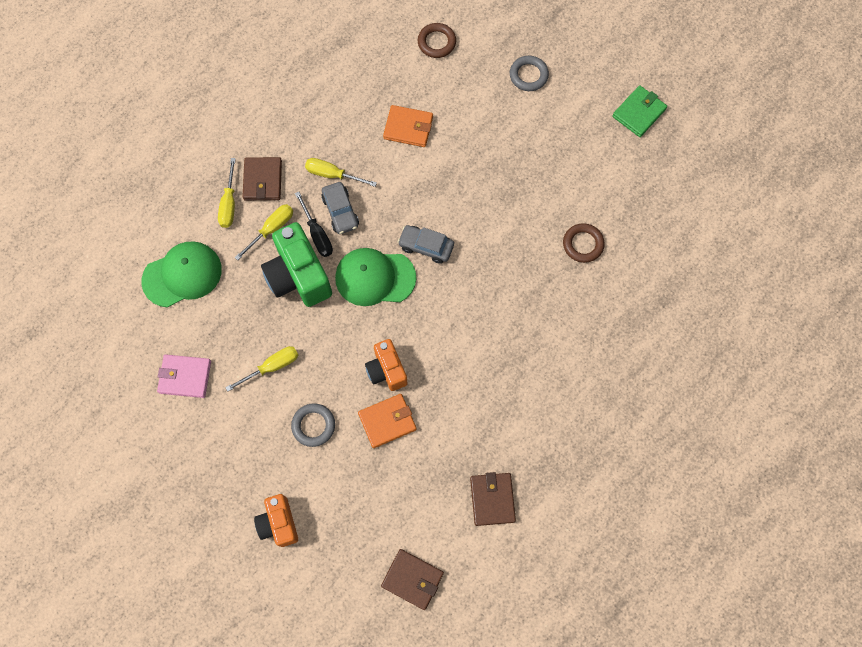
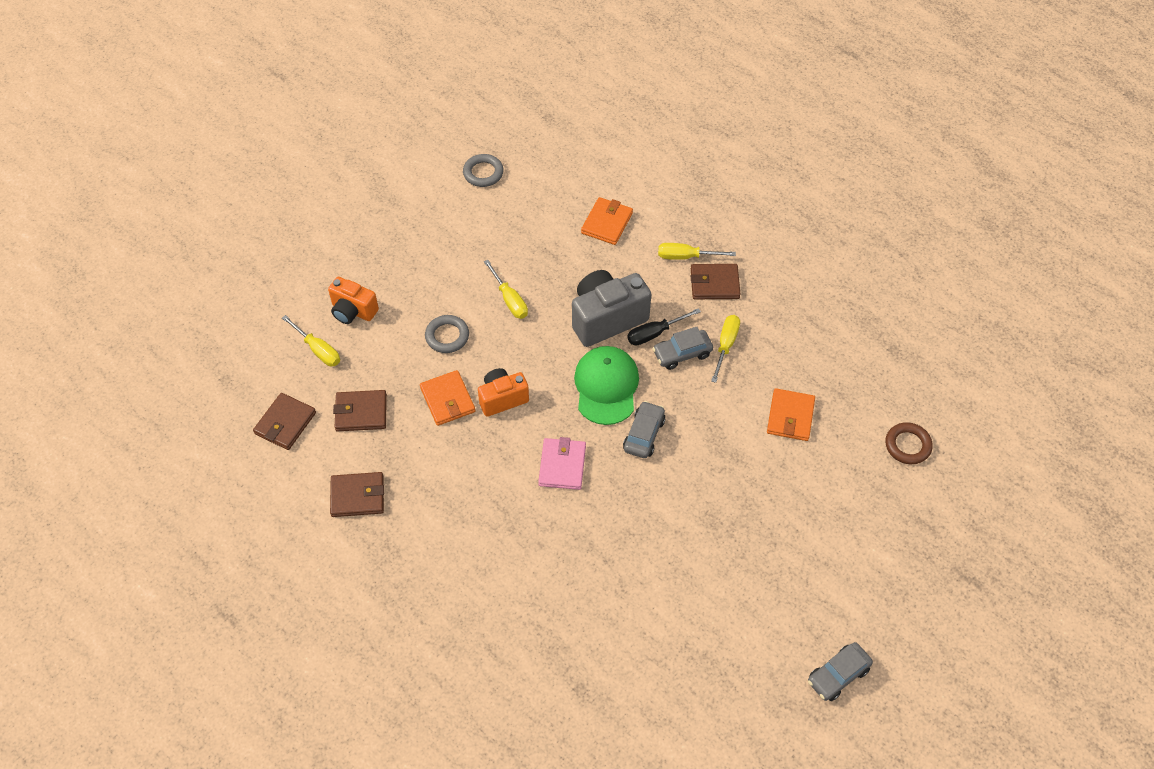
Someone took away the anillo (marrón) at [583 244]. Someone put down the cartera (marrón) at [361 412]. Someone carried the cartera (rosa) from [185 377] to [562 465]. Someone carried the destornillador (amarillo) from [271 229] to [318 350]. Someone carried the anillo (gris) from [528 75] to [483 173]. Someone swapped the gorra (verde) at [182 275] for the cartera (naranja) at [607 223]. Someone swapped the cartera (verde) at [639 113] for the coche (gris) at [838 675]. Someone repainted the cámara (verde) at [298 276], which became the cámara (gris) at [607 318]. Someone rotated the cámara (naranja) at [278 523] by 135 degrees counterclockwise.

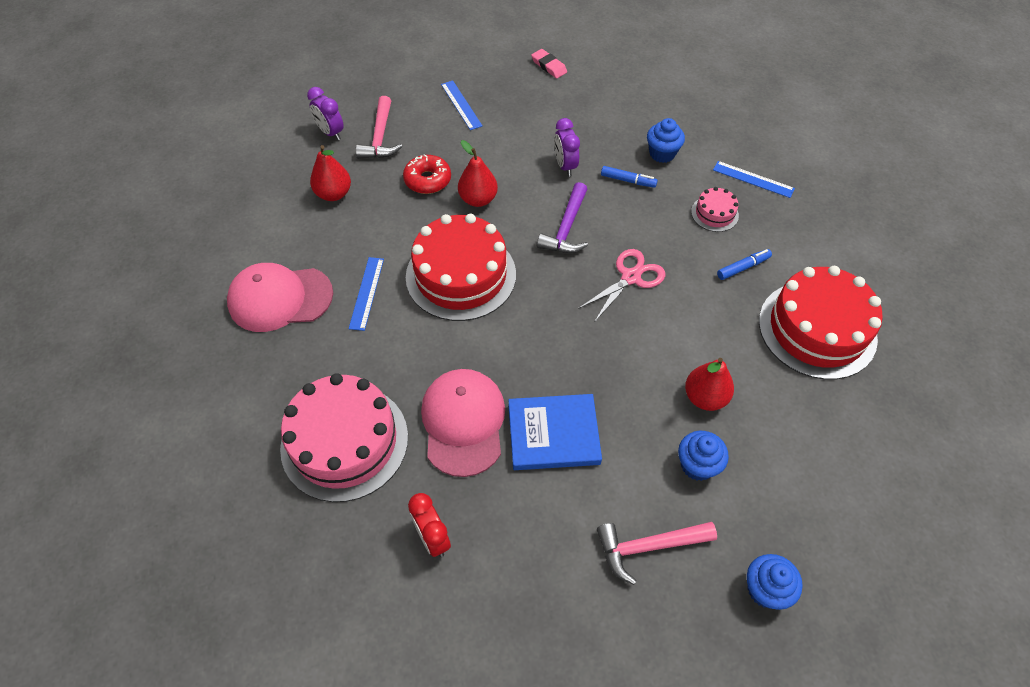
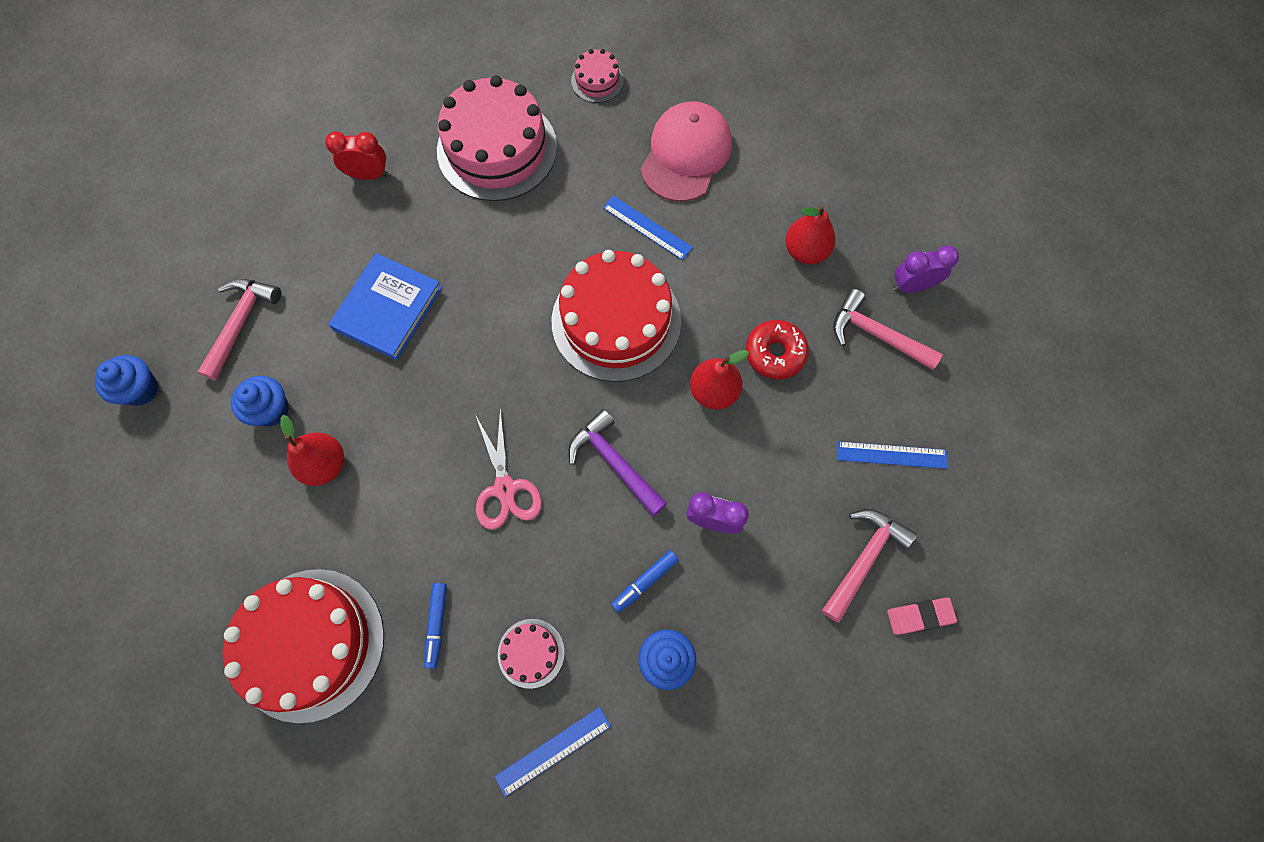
Someone took away the gorra (rosa) at [463 422]. Someone put down the tarta (rosa) at [597 81]. Someone put down the martillo (rosa) at [864 559].

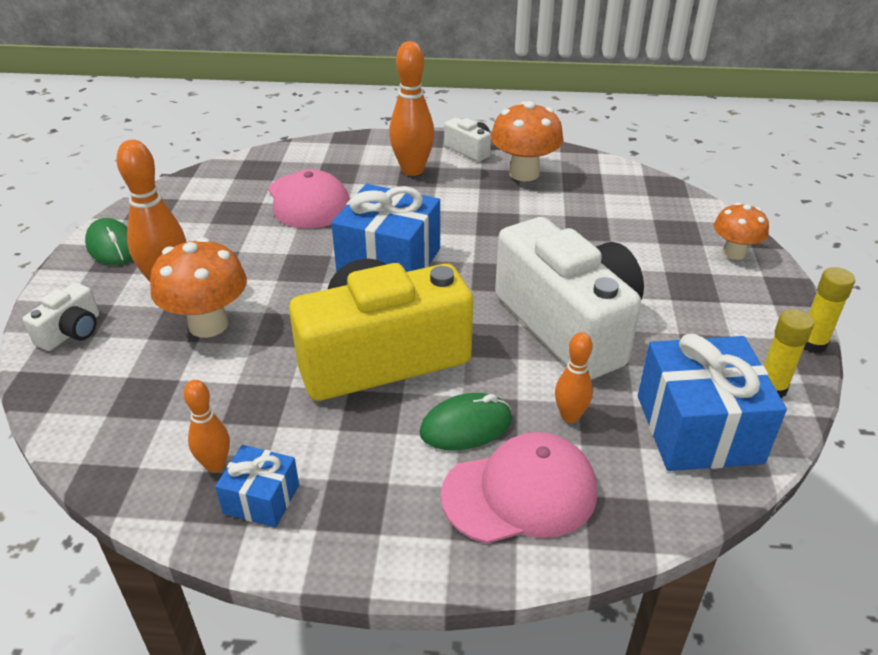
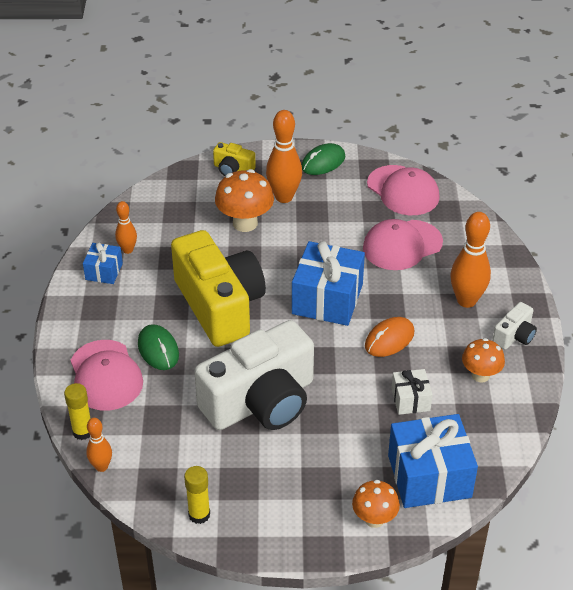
Someone put down the ratón (naranja) at [389 339]. Someone put down the gorra (rosa) at [403 191]. Someone put down the regalo (blanco) at [410 400]. Someone carried the bolo (naranja) from [570 416] to [101 466]. Someone carried the regalo (azul) from [698 428] to [429 476]. Someone carried the barra de pegamento (amarillo) from [812 344] to [82 432]. Someone repainted the cámara (blanco) at [71 332], which became the cámara (amarillo) at [233 169]. Someone scaled the seta (naranja) at [524 173] by 0.64.

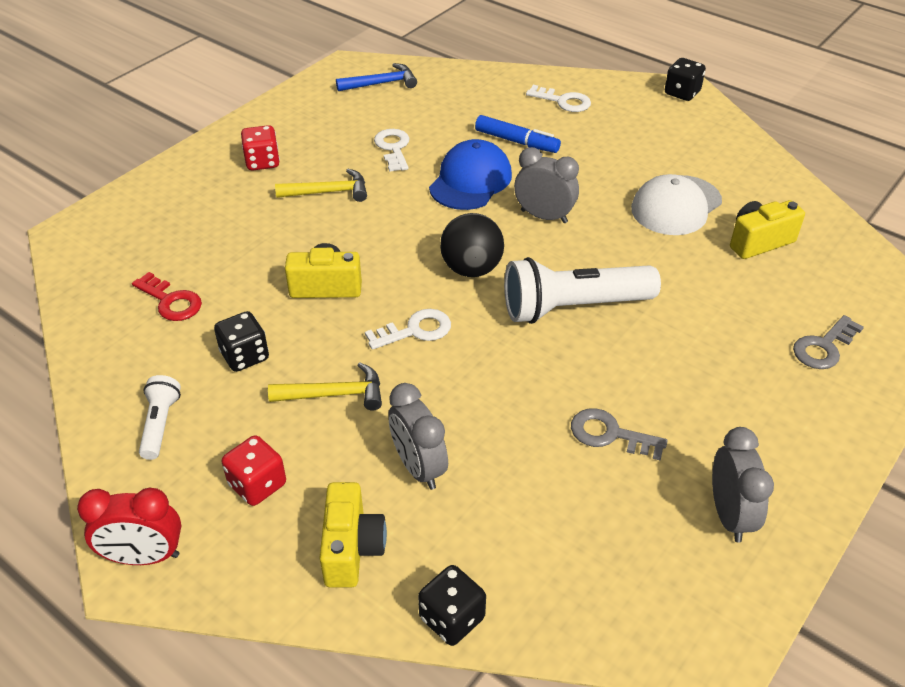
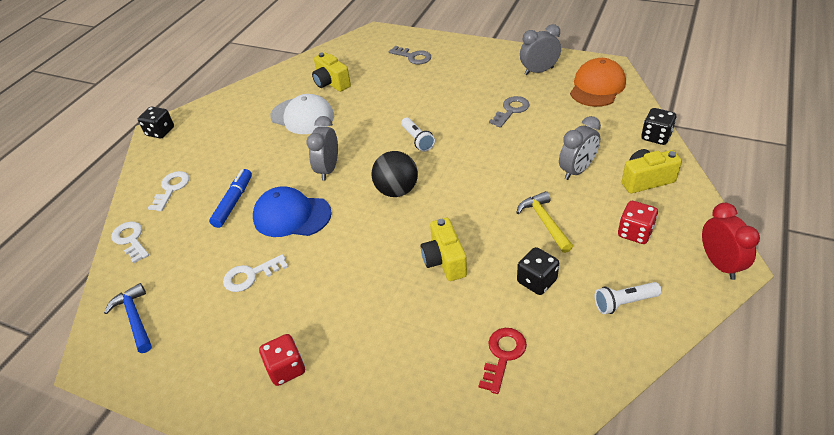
Someone took away the martillo (amarillo) at [329 192]. Someone put down the gorra (naranja) at [597 87]. Someone carried the llave (blanco) from [415 330] to [131 240]. Someone rotated the llave (gris) at [610 434] by 150 degrees counterclockwise. Someone scaled the lámpara de mano (blanco) at [573 307] by 0.50.

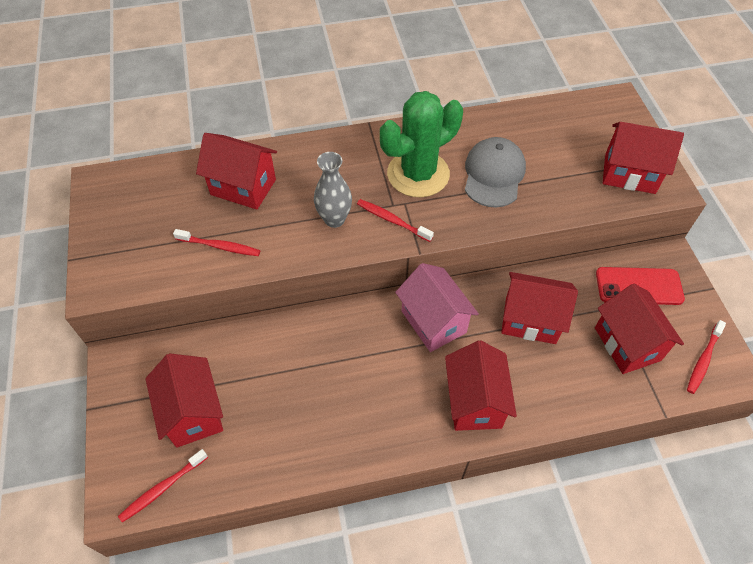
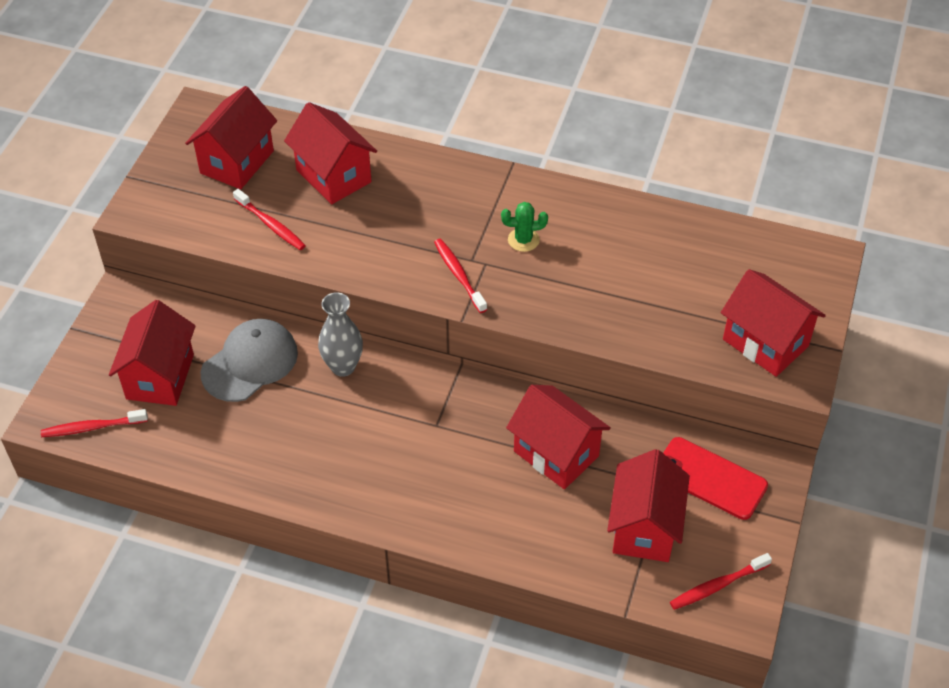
Someone took away the casa (rosa) at [433 322]. Someone carried the florero (gris) from [334 219] to [343 366]. Someone carried the casa (rojo) from [474 402] to [237 162]. Someone carried the gorra (gris) from [493 174] to [250 363]. Someone scaled the cactus (verde) at [418 174] by 0.41.

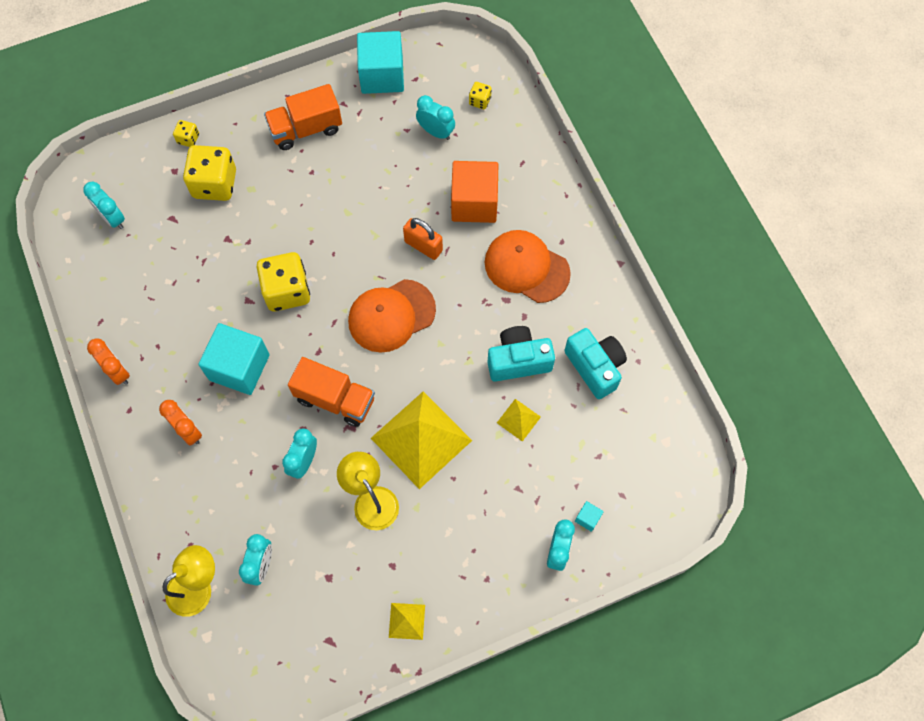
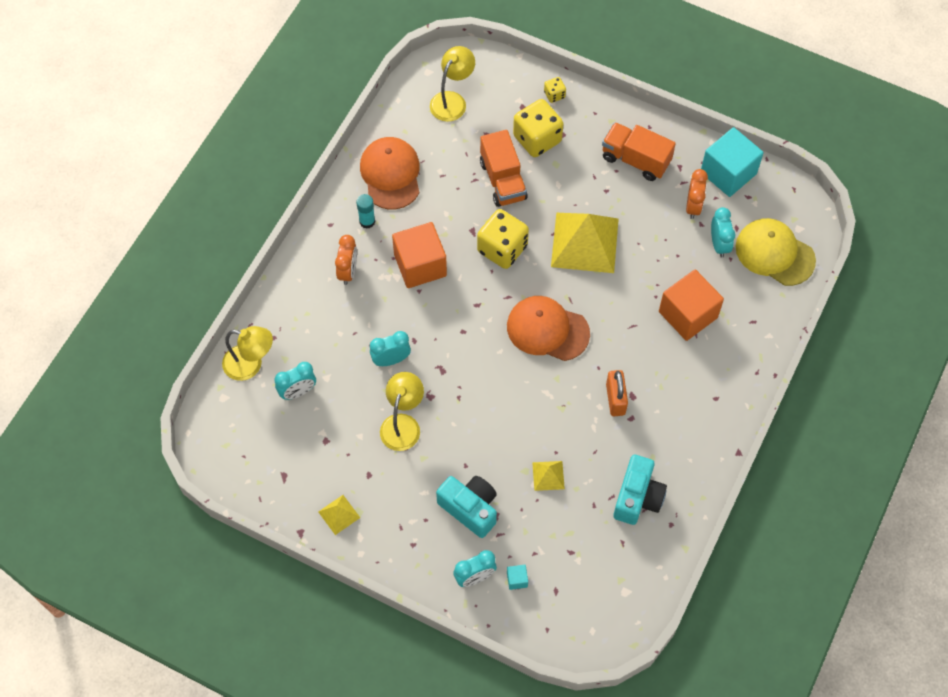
Someone put down the barra de pegamento (turquesa) at [367 221]. Someone carried the despertador (naranja) from [118 372] to [693 206]. Someone carried the camión (naranja) from [335 399] to [503 180]. Someone carried the pirámide (amarillo) from [421 439] to [585 242]. Someone carried the candado (naranja) from [423 246] to [615 399]. Someone carried the gorra (naranja) from [526 267] to [391 174]. Someone carried the cámara (turquesa) from [518 361] to [470 508]. Someone swapped the despertador (turquesa) at [113 218] for the lámpara (amarillo) at [452 100]. Someone swapped the dado (amarillo) at [480 101] for the gorra (amarillo) at [774 253]. Someone repainted the cubo (turquesa) at [239 367], which became the cubo (naranja) at [420 265].

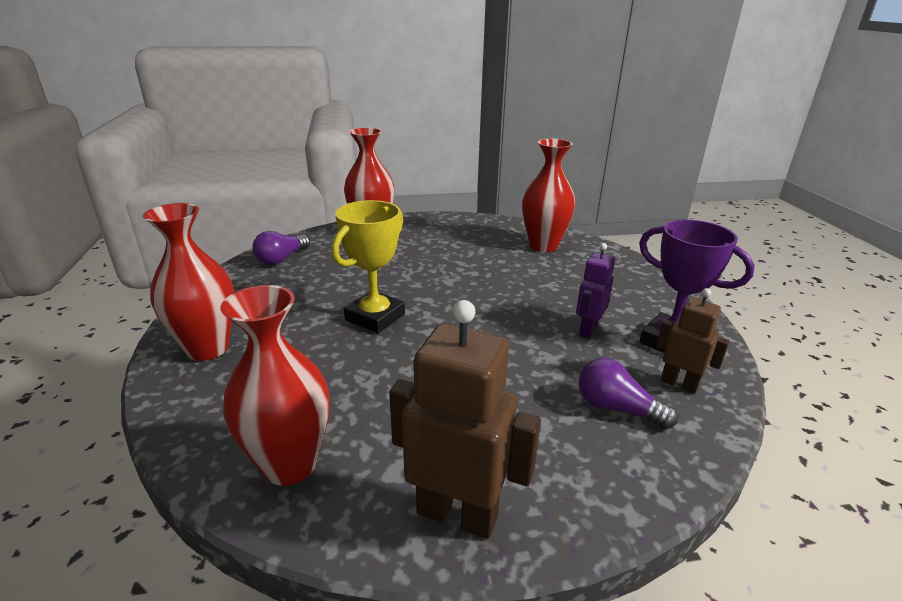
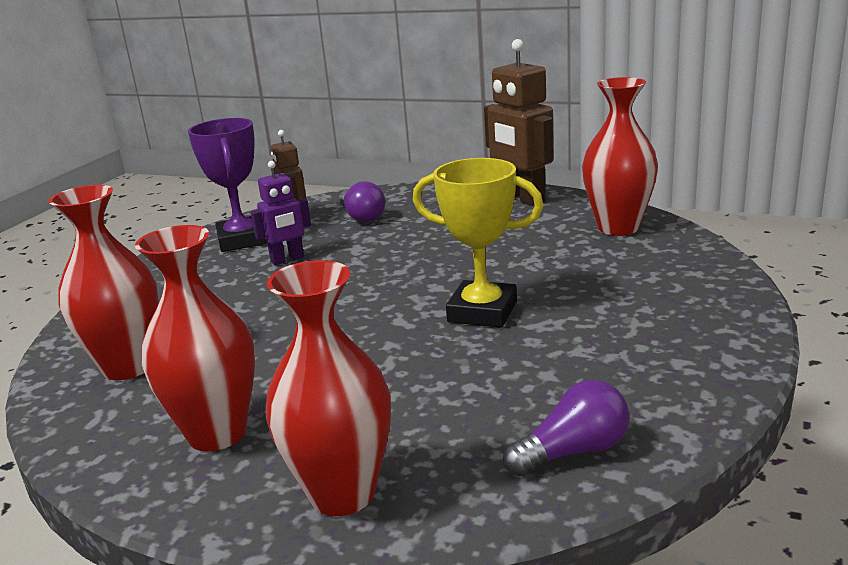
Someone carried the florero (rojo) from [207 348] to [217 433]. Someone rotated the trofeo (amarillo) at [375 317] by 45 degrees clockwise.

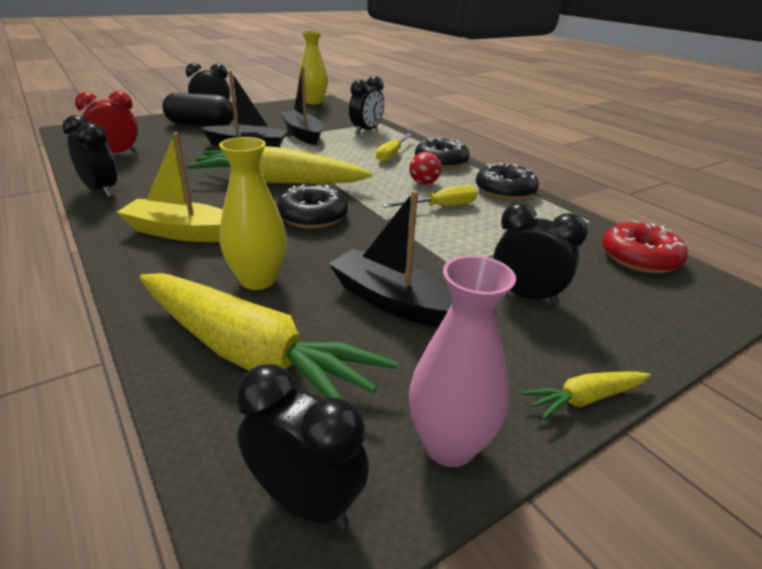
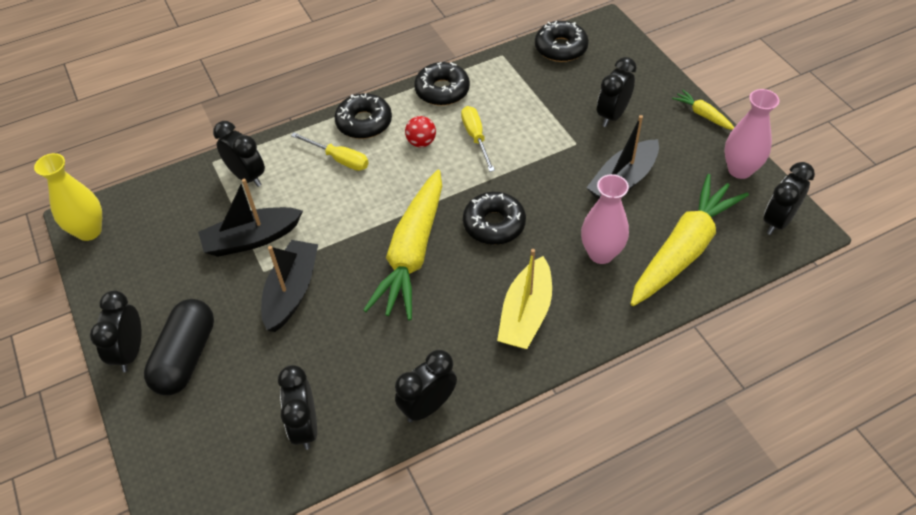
Someone repainted the despertador (rojo) at [117 154], which became the despertador (negro) at [305 426]. Someone repainted the florero (amarillo) at [258 280], which became the florero (rosa) at [601 253]. Someone repainted the rosquilla (rojo) at [639 258], which became the rosquilla (negro) at [560 48]. Someone rotated the zanahoria (amarillo) at [585 399] by 150 degrees clockwise.

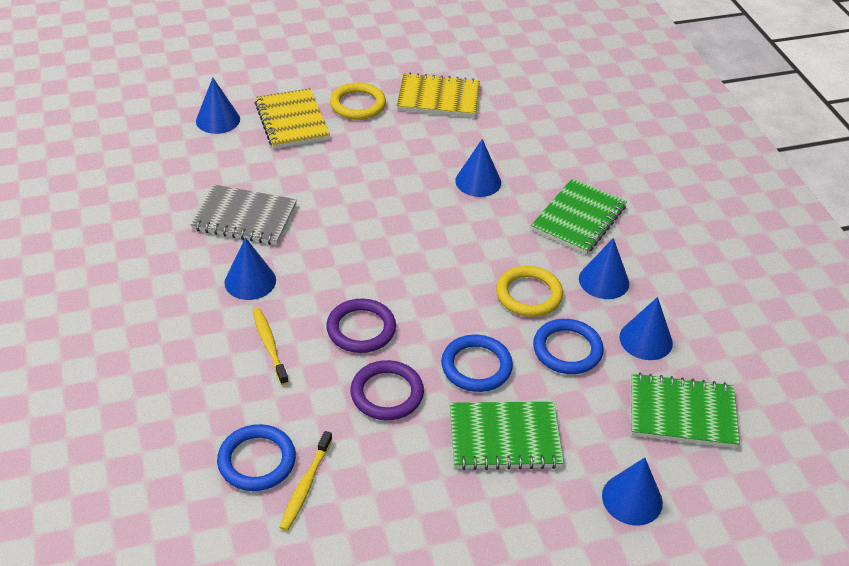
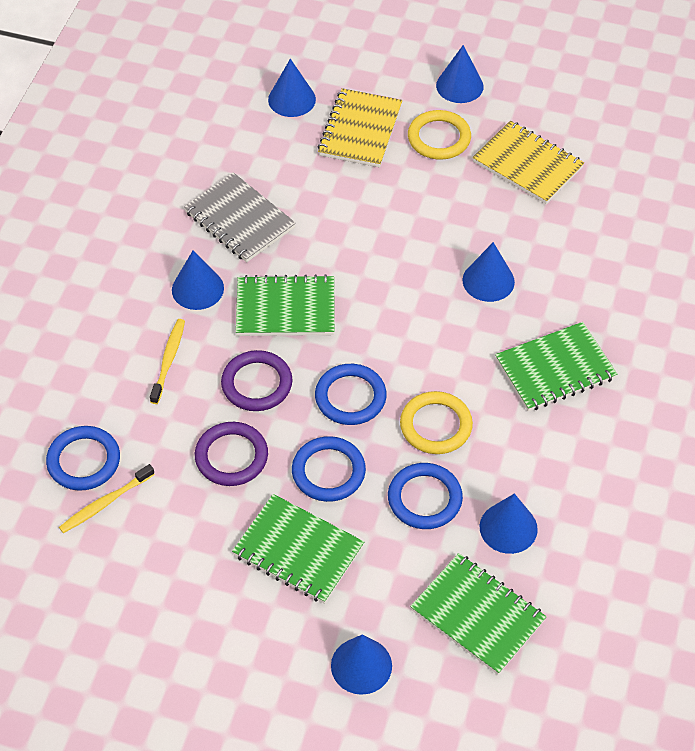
Someone put down the cuaderno (verde) at [285 308]. Someone put down the anillo (azul) at [350 397]. Someone carried the cono (azul) from [604 281] to [459 86].

